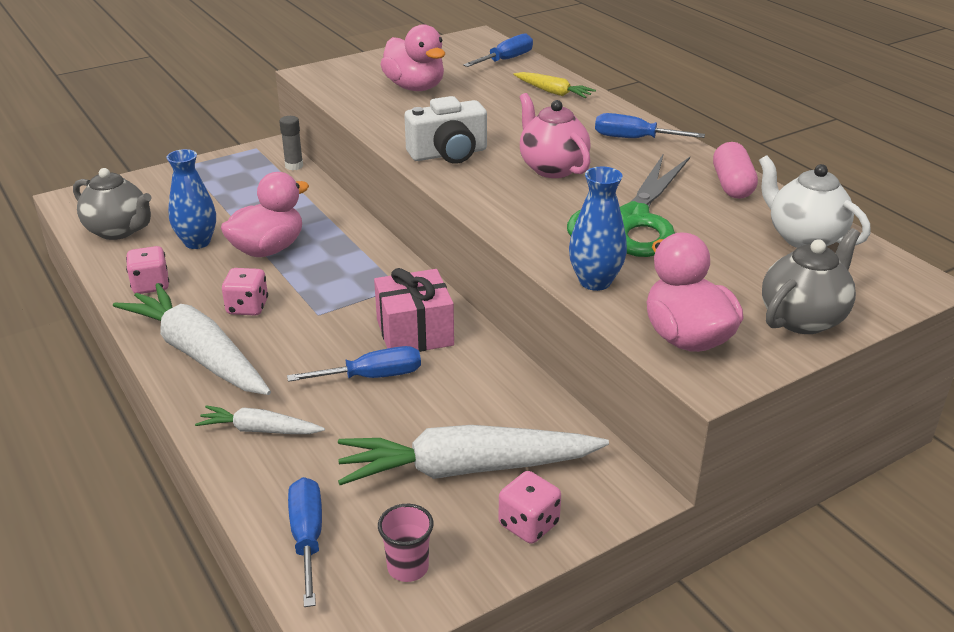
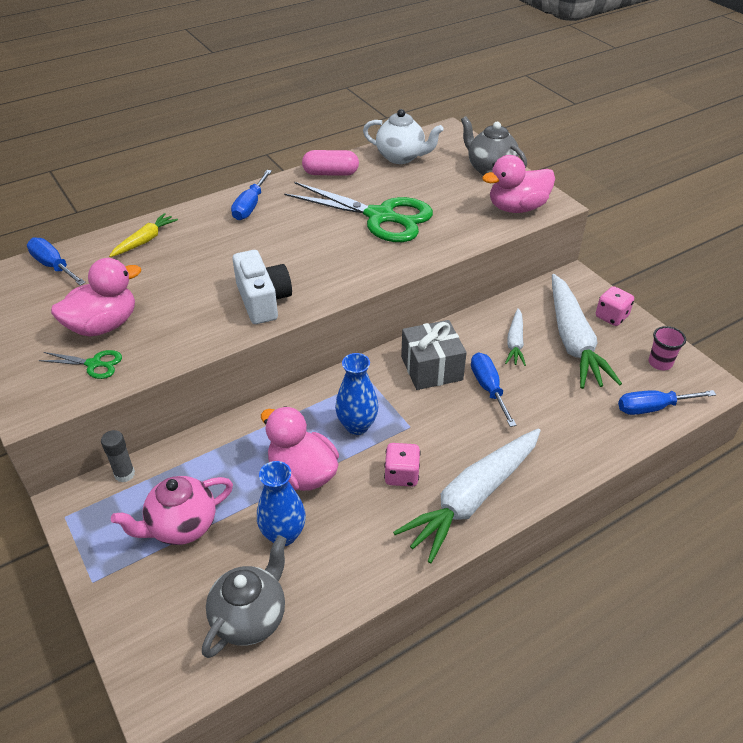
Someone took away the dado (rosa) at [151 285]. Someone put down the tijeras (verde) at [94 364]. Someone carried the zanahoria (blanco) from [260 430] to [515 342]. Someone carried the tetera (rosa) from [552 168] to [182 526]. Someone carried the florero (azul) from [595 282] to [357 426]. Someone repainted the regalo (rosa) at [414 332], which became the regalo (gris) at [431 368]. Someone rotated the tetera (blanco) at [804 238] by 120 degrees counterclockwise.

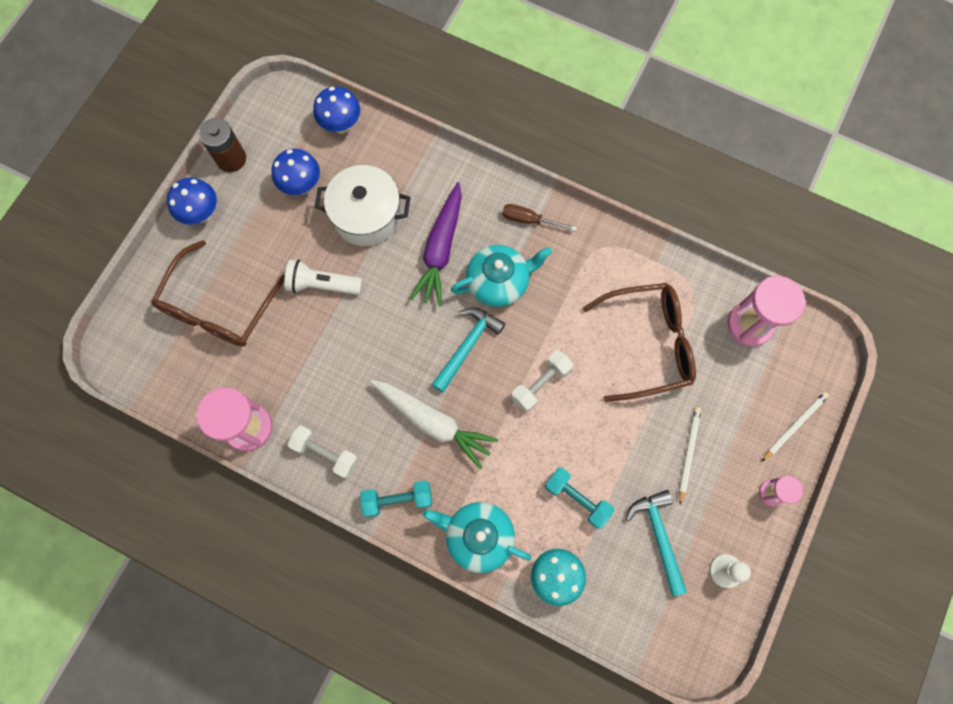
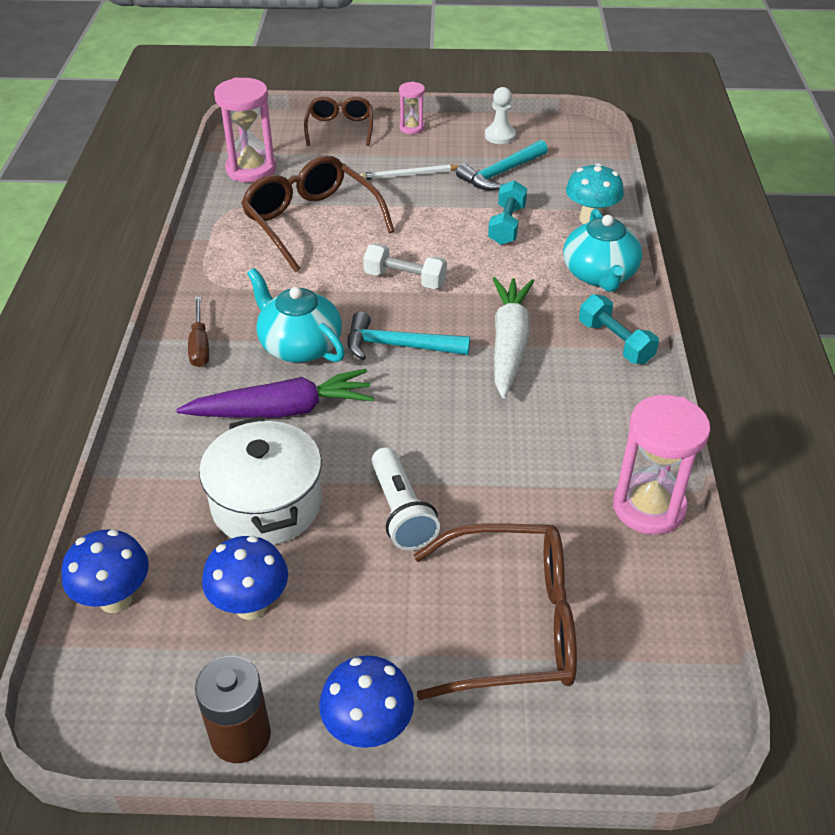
Someone took away the mancuerna (blanco) at [325 453]. Someone swapped the lápiz (blanco) at [794 425] for the gafas (marrón) at [340 128].

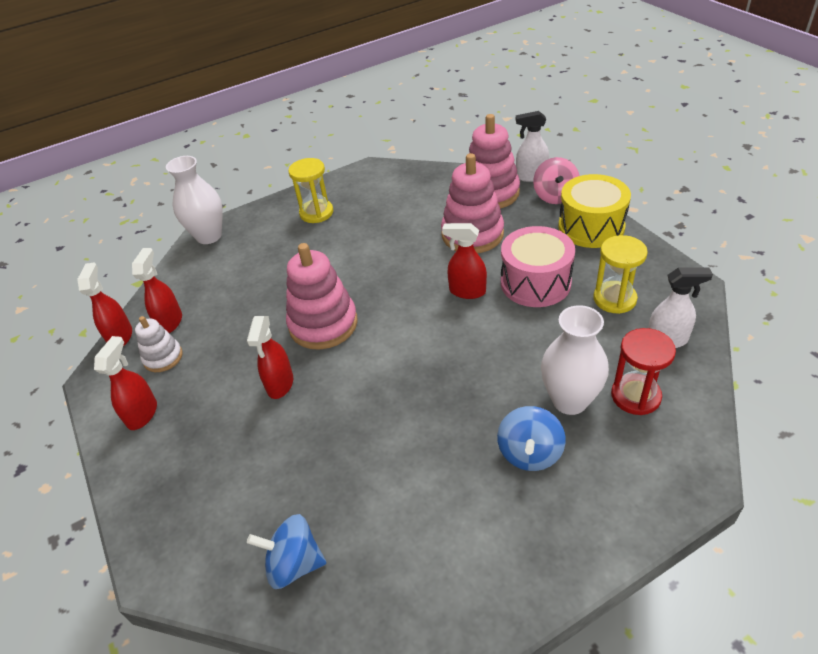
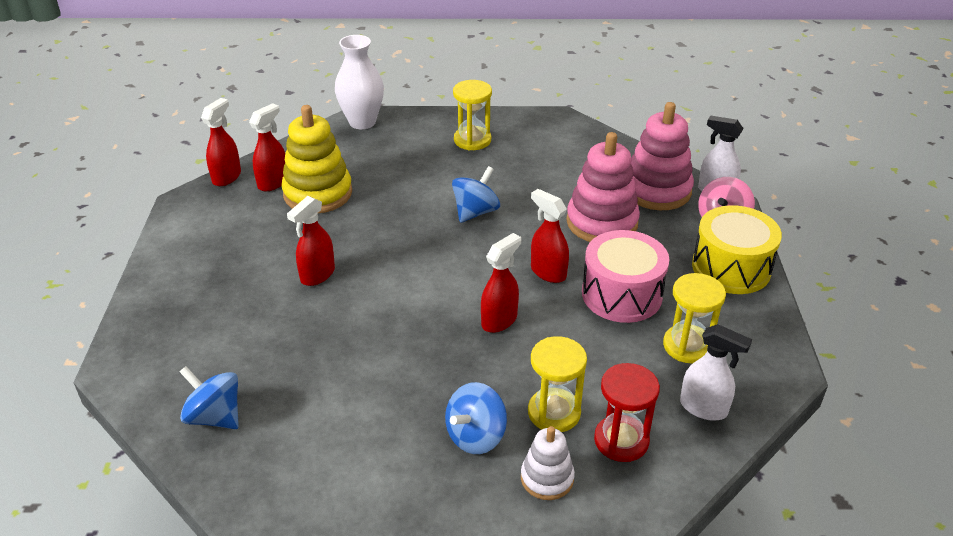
Someone took away the juguete apilable (rosa) at [323 324]. Someone put down the juguete apilable (amarillo) at [318 193]. Someone put down the peonza (azul) at [475 212]. Someone carried the pulverizador (rojo) from [142 414] to [499 320]. Someone carried the juguete apilable (blanco) from [163 357] to [547 478]. Someone swapped the florero (blanco) at [569 400] for the reloj de arena (amarillo) at [554 412].

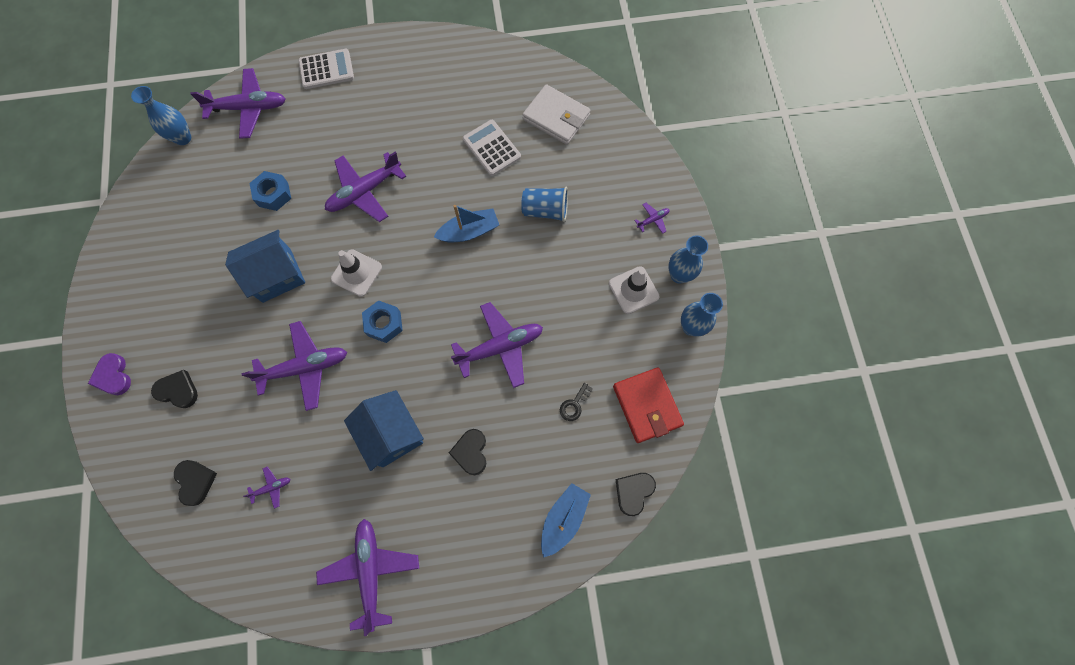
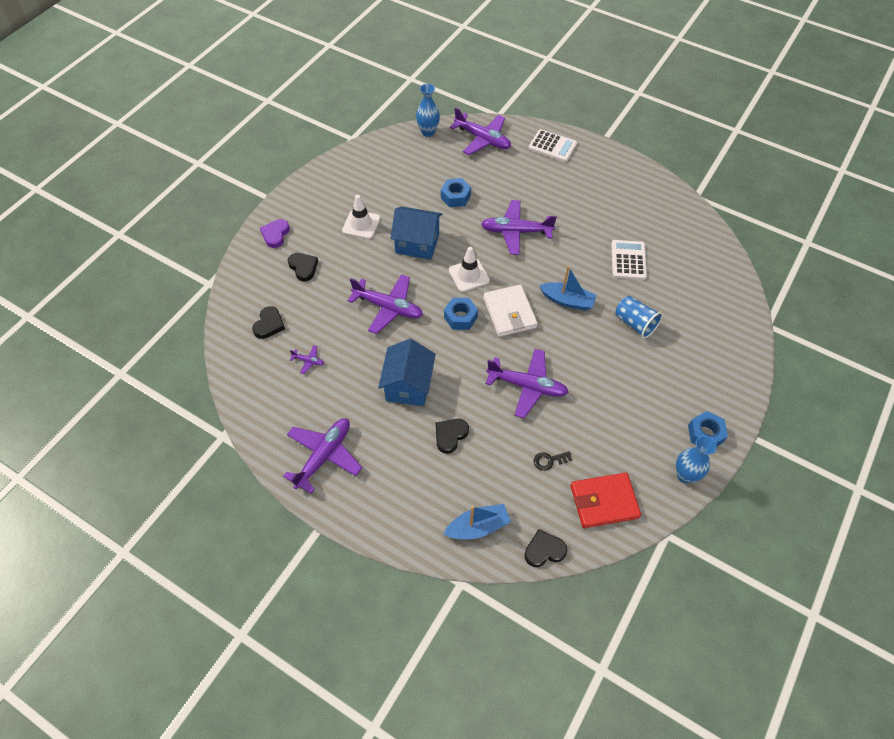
Someone took away the avión (morado) at [652 220]. Someone carried the cartera (blanco) from [556 117] to [509 313]. Someone carried the cono de tráfico (blanco) from [633 290] to [361 224]. Someone swapped the florero (azul) at [679 275] for the tuerca (azul) at [705 434]. Someone rotated the cartera (rojo) at [647 406] by 60 degrees clockwise.

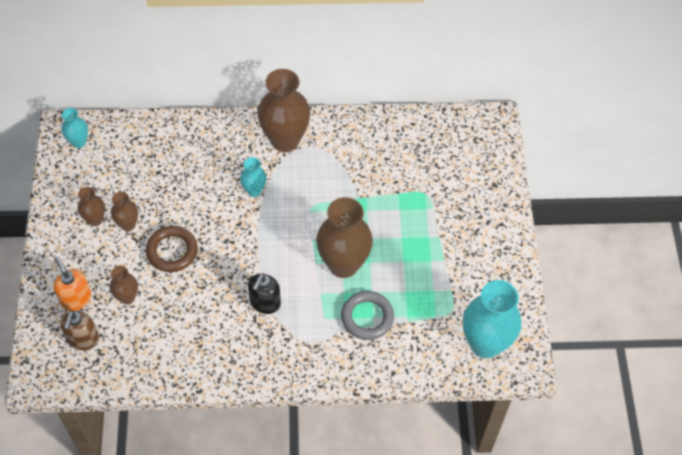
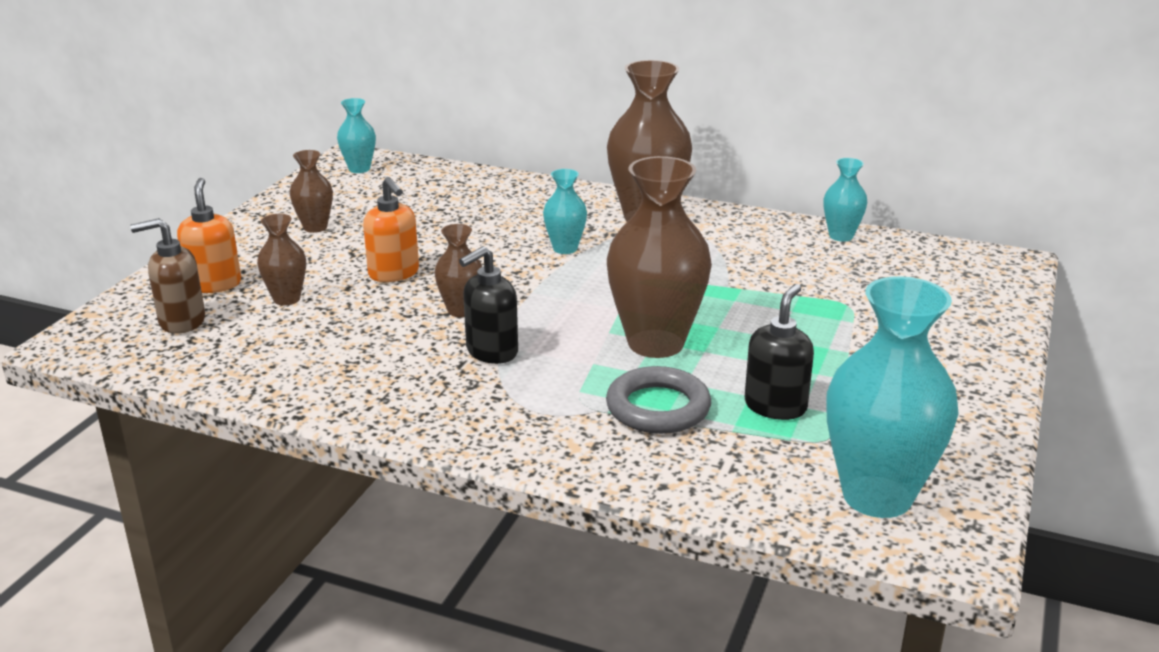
Someone put down the dispensador de jabón (negro) at [775 406]. Someone put down the florero (turquesa) at [841 236]. Someone carried the florero (marrón) from [128 225] to [461 310]. Someone swapped the anillo (marrón) at [172 251] for the dispensador de jabón (naranja) at [394 274]. Someone rotated the dispensador de jabón (marrón) at [83 339] by 45 degrees clockwise.

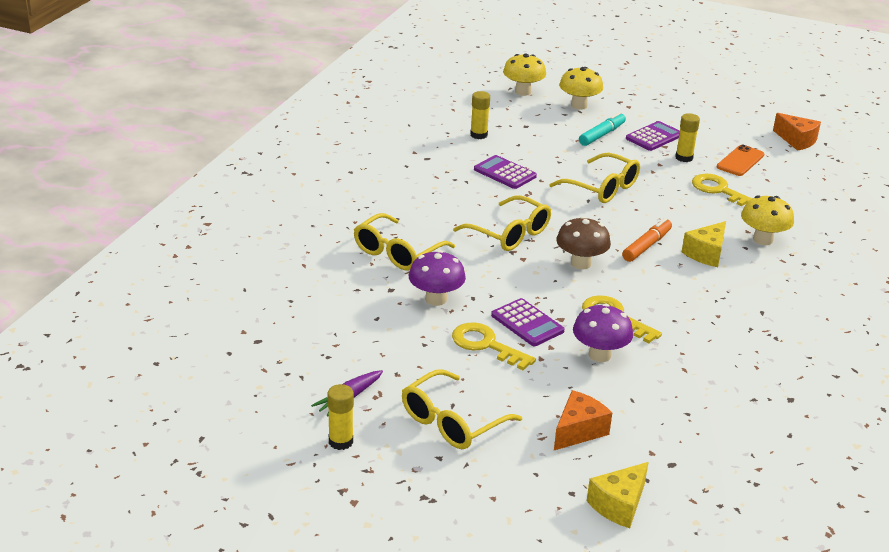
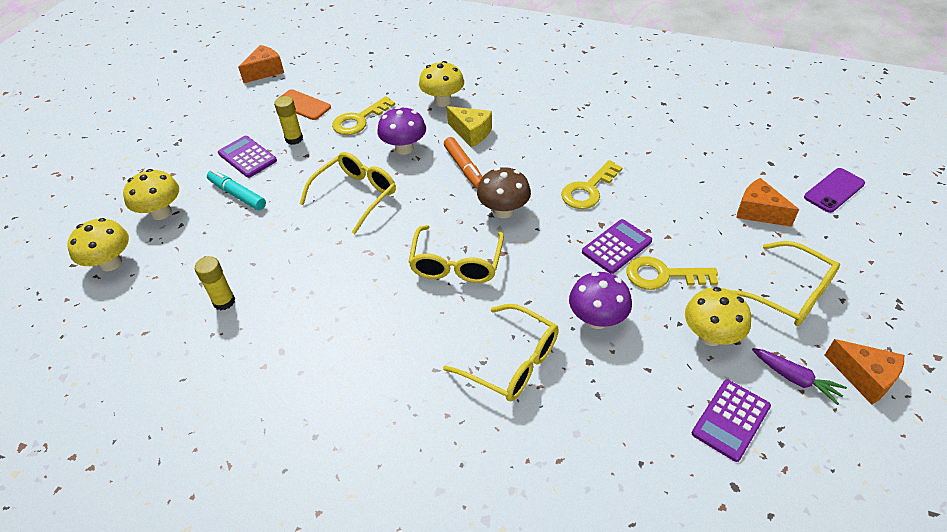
Someone put down the seta (amarillo) at [710 336]. Someone carried the calculadora (morado) from [505 173] to [731 420]. Someone carried the seta (morado) from [599 355] to [404 148]. Someone swapped the barra de pegamento (amarillo) at [341 441] for the queso (naranja) at [864 377]. Someone swapped the queso (amarillo) at [619 505] for the móvil (morado) at [834 190]. Someone rotated the llave (amarillo) at [486 345] by 60 degrees clockwise. Someone rotated the gafas (amarillo) at [510 234] by 150 degrees clockwise. Someone rotated the rotulador (naranja) at [646 246] by 150 degrees counterclockwise.

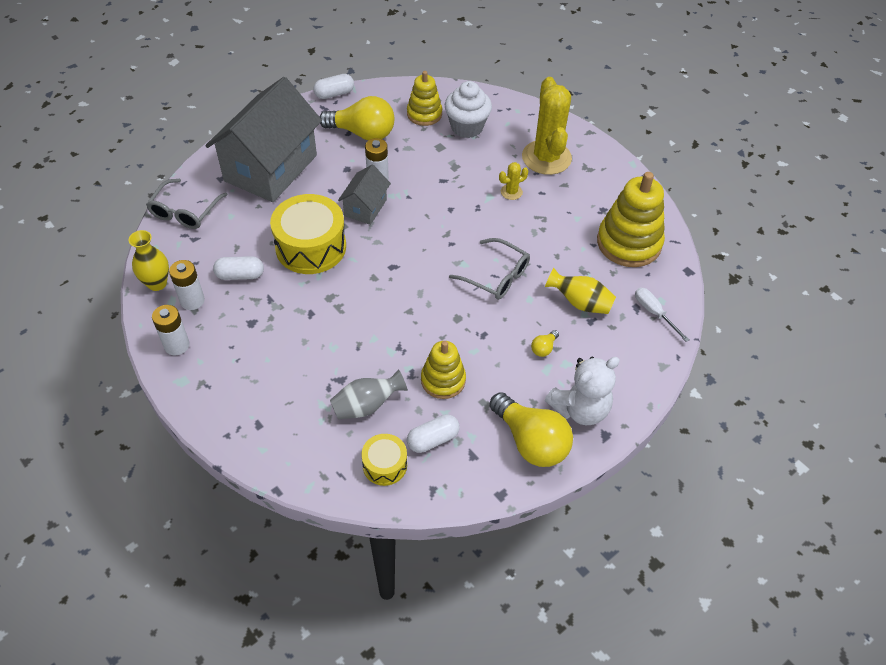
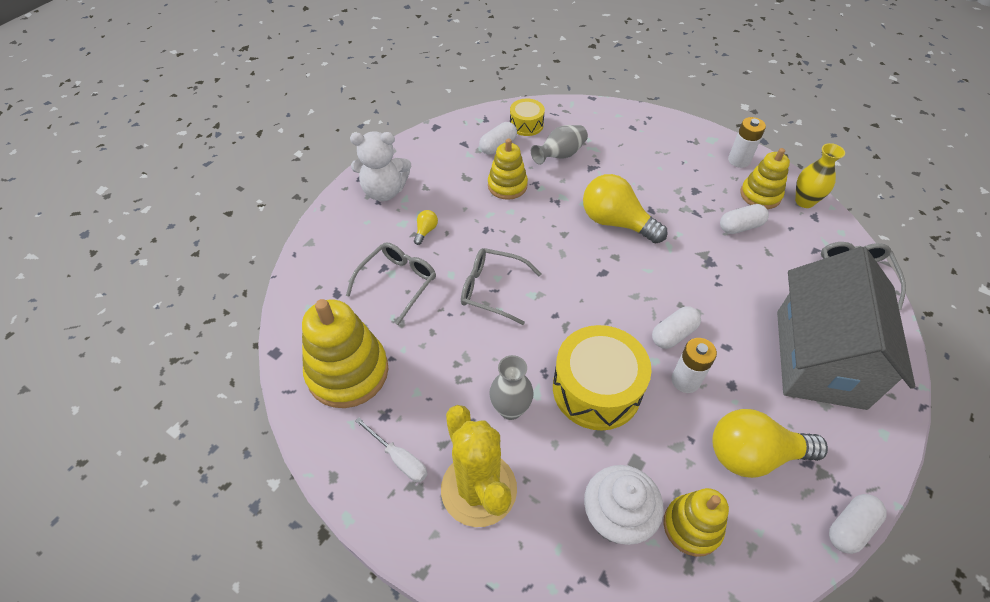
Someone carried the tambor (amarillo) from [311 247] to [596 389]. Someone carried the bombilla (amarillo) from [530 441] to [616 222]. Someone carried the destornillador (blanco) from [654 313] to [399 459]. Someone swapped the pila (blanco) at [192 301] for the juguete apilable (amarillo) at [760 195]. Someone swapped the casa (gris) at [365 208] for the cápsula (blanco) at [673 334]. Someone swapped the cactus (amarillo) at [511 192] for the florero (gris) at [510 409]. Someone swapped the florero (amarillo) at [580 303] for the gafas (gris) at [397 283]. Someone rotated the osito (blanco) at [580 409] by 135 degrees counterclockwise.

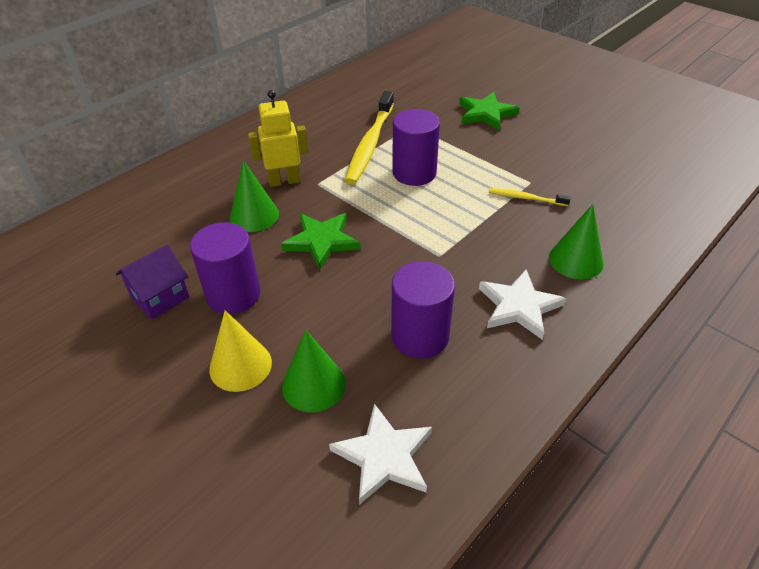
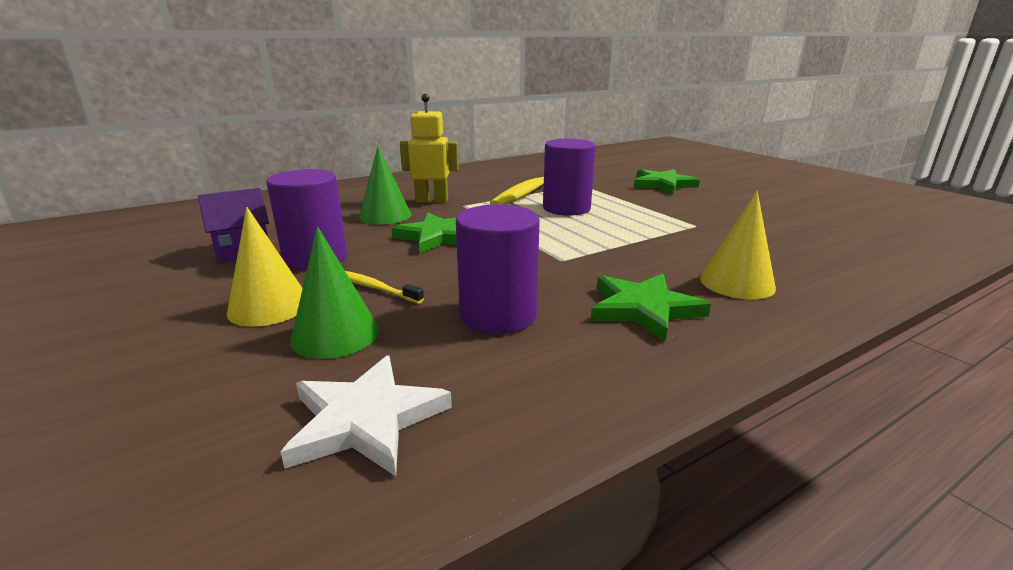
Someone carried the cepillo de dientes (amarillo) from [525 198] to [373 287]. Someone repainted the estrella (blanco) at [519 306], which became the estrella (verde) at [643 309]. Someone repainted the cono (verde) at [576 260], which became the cono (amarillo) at [737 283].

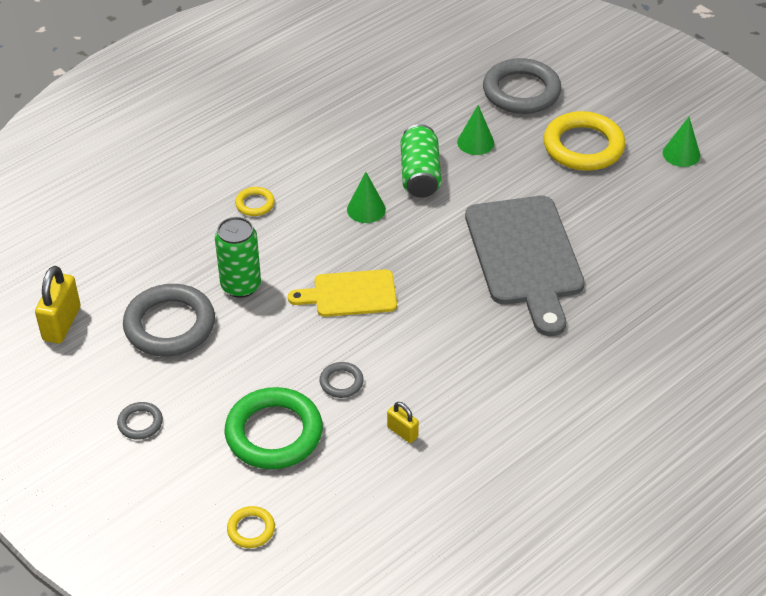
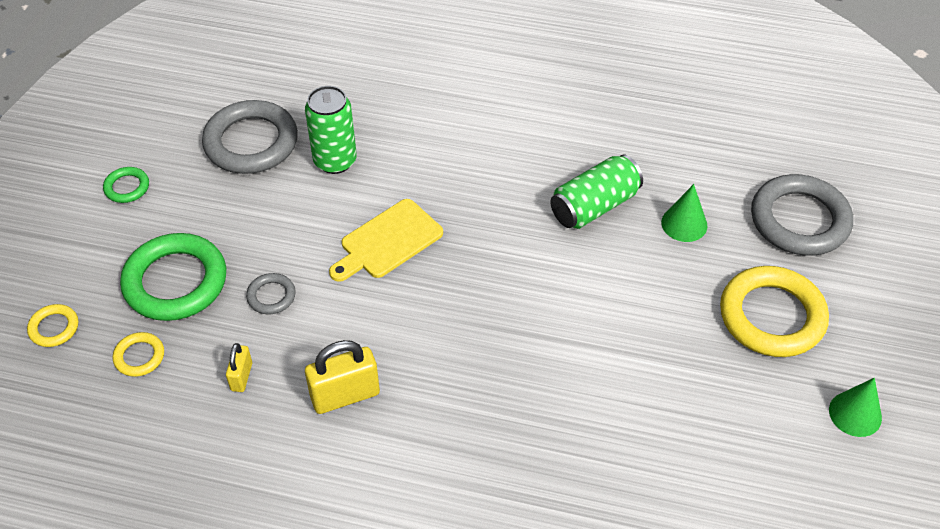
Someone took away the cono (verde) at [366 209]. Someone took away the tabla de cortar (gris) at [525 257]. Someone carried the candado (amarillo) from [62 324] to [345 395]. Someone carried the anillo (amarillo) from [255 204] to [139 356]. Someone repainted the anillo (gris) at [140 423], which became the anillo (verde) at [127 187]. Someone rotated the tabla de cortar (amarillo) at [350 294] by 90 degrees counterclockwise.

